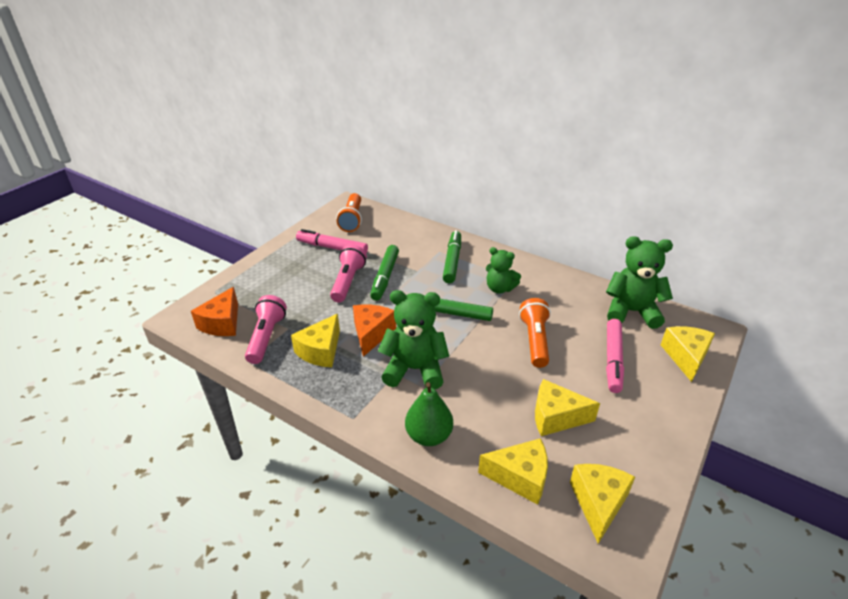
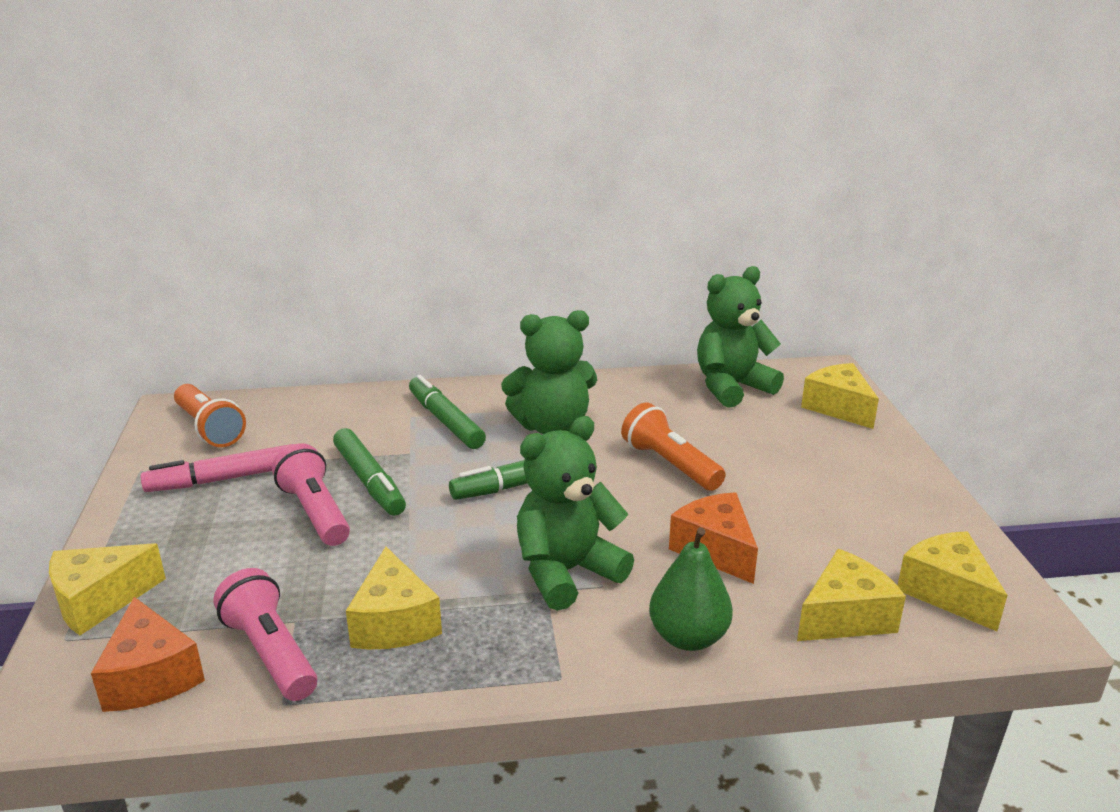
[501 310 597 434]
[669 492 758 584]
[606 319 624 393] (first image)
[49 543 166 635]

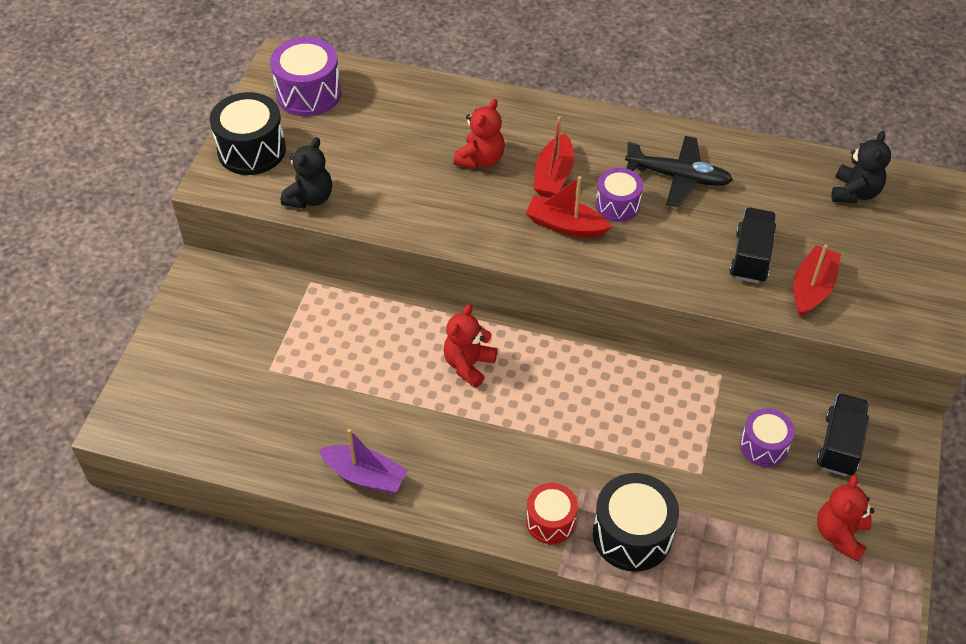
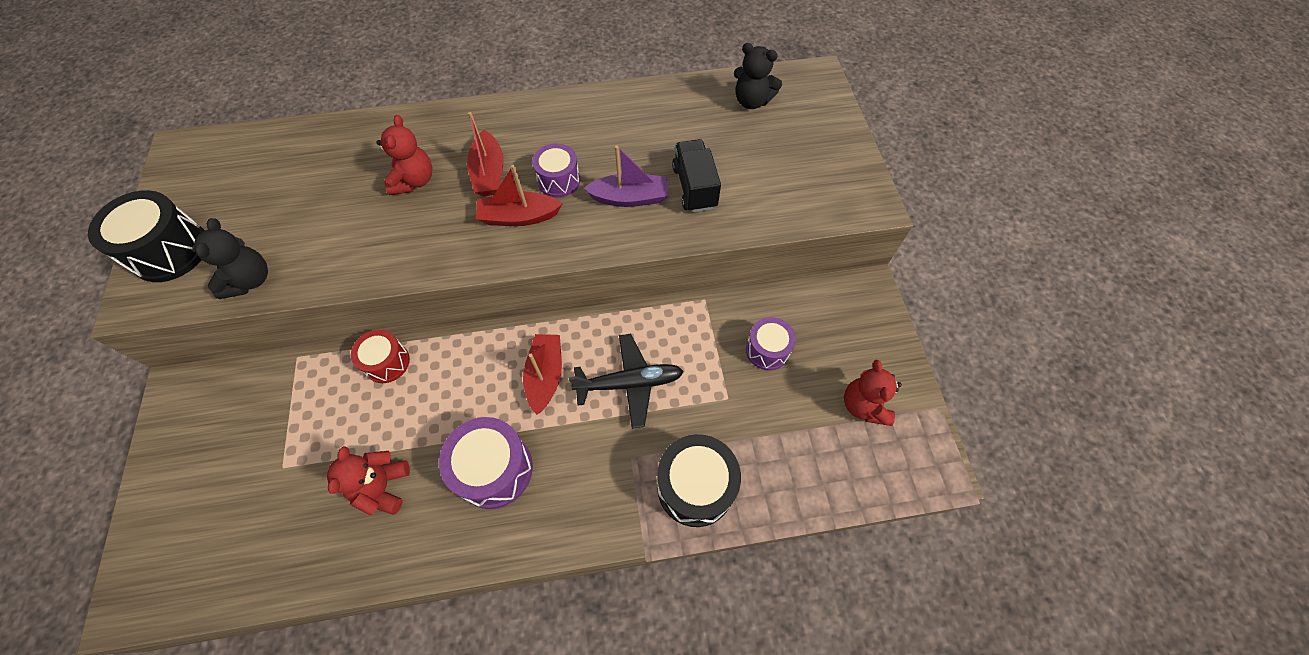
[439 417 533 509]
[734 43 782 109]
[569 334 684 429]
[523 334 562 415]
[327 446 410 515]
[817 393 869 476] (first image)
[584 145 668 207]
[351 330 410 383]

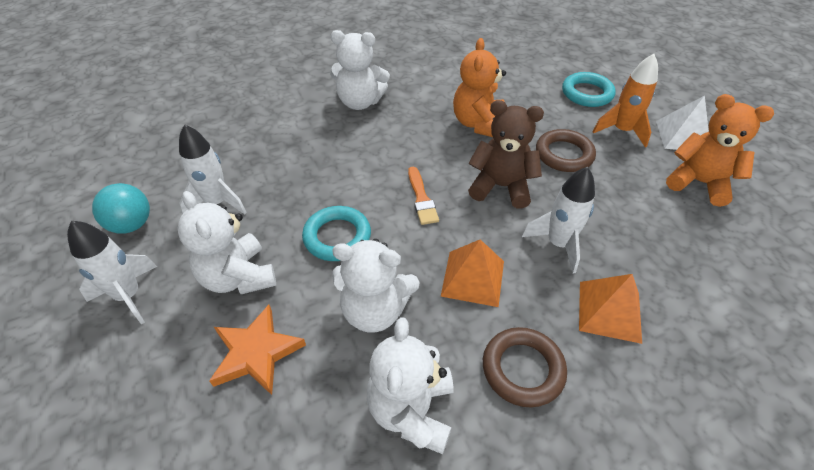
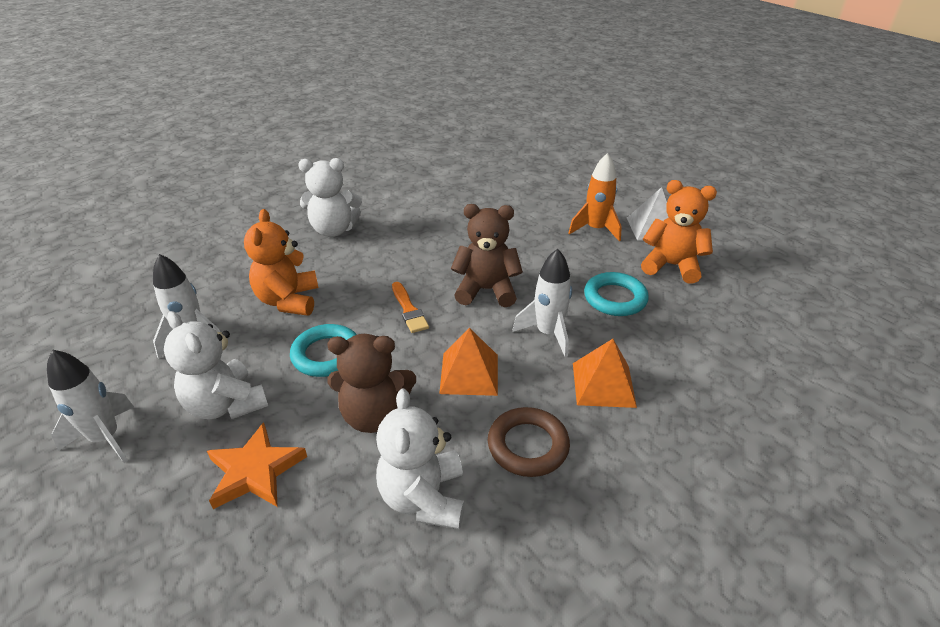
[244 209 318 316]
[584 272 649 316]
[536 129 596 172] (first image)
[92 183 150 234] (first image)
[327 334 416 433]

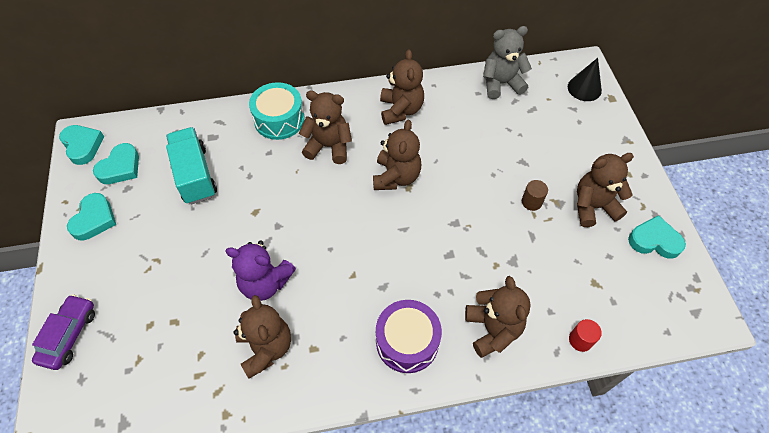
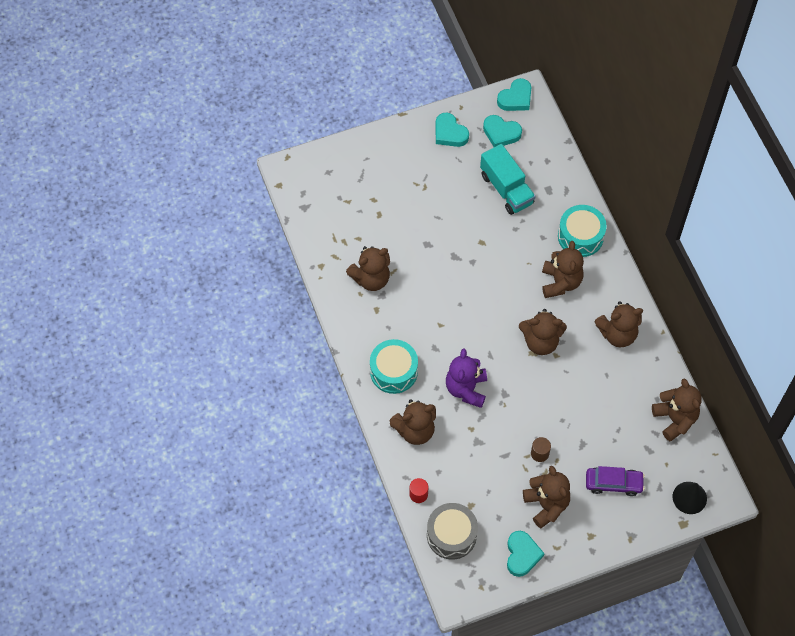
[652 379 702 441]
[480 144 535 215]
[436 112 469 147]
[446 349 487 408]
[586 466 645 496]
[370 339 418 394]
[427 503 478 560]

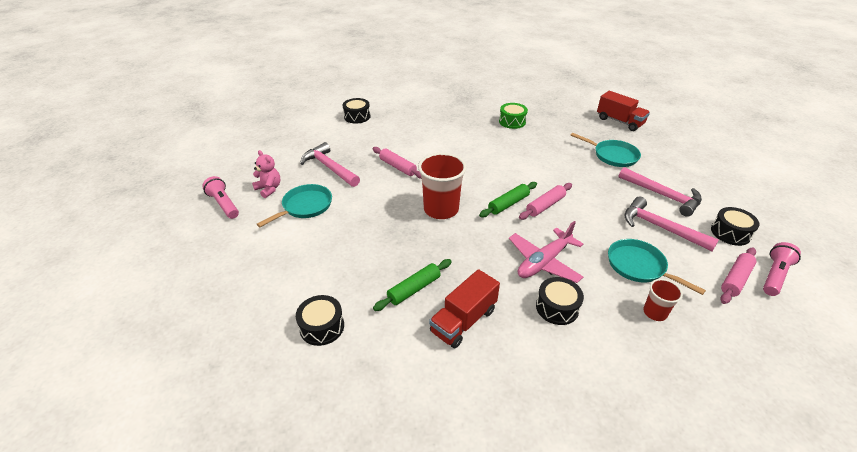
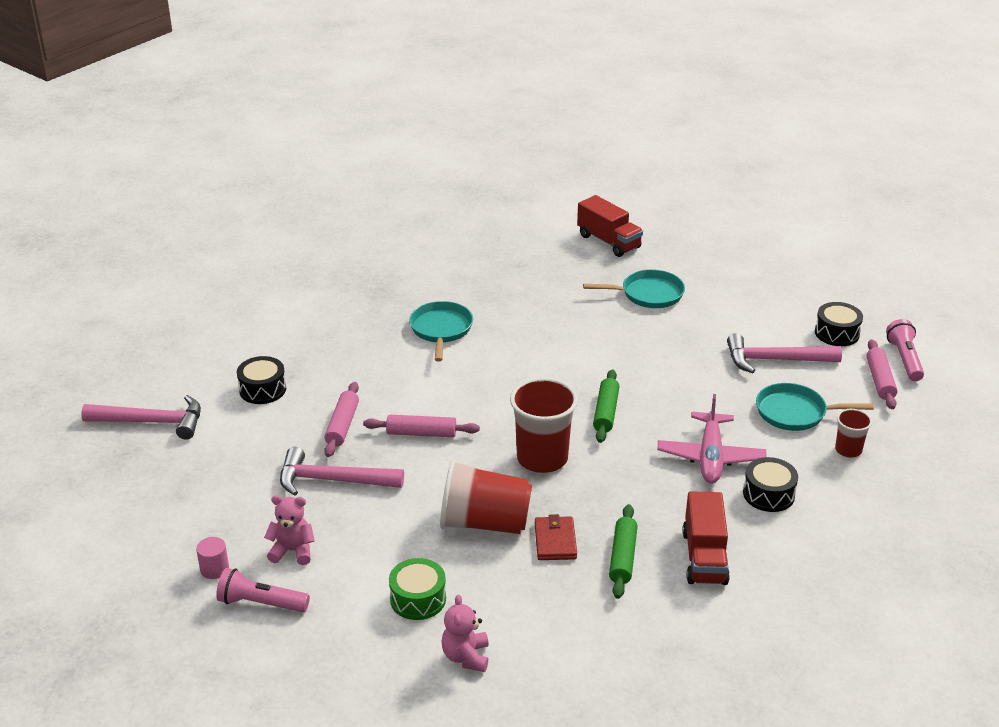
[577 195 643 257]
[389 558 446 620]
[81 395 201 440]
[324 382 359 457]
[409 301 473 361]
[296 295 344 346] (first image)
[440 459 532 534]
[535 514 577 560]
[196 537 229 579]
[442 595 489 672]

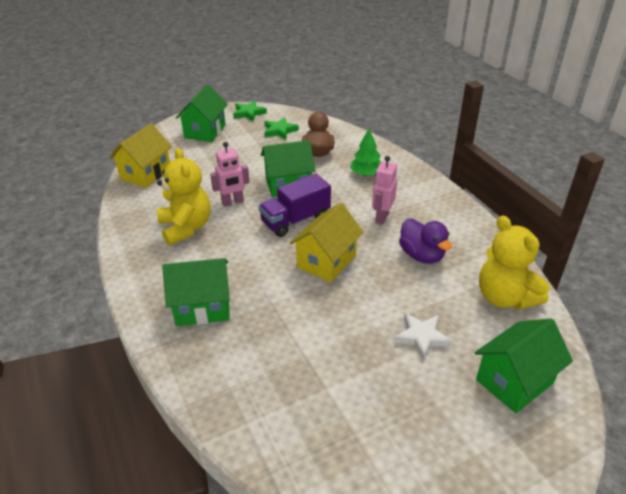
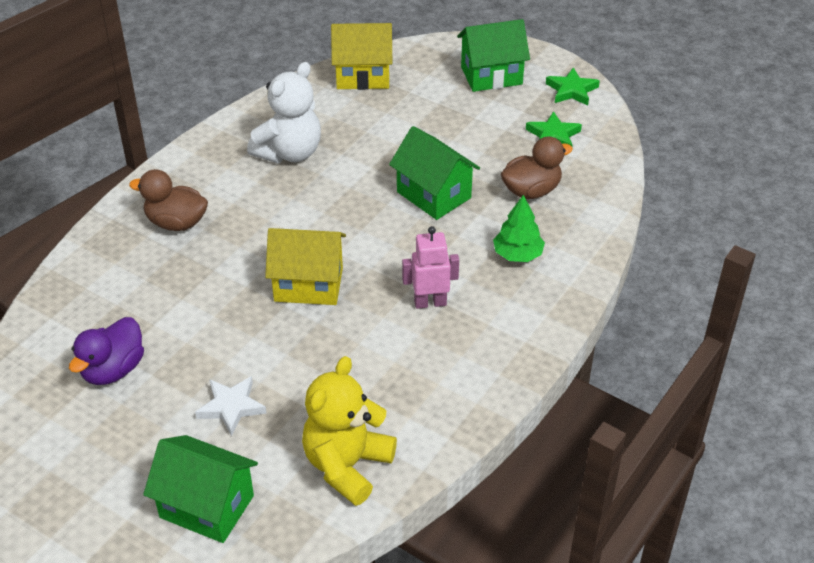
[210 142 250 207] (first image)
[247 62 321 163]
[259 173 331 237] (first image)
[69 317 144 385]
[129 169 208 231]

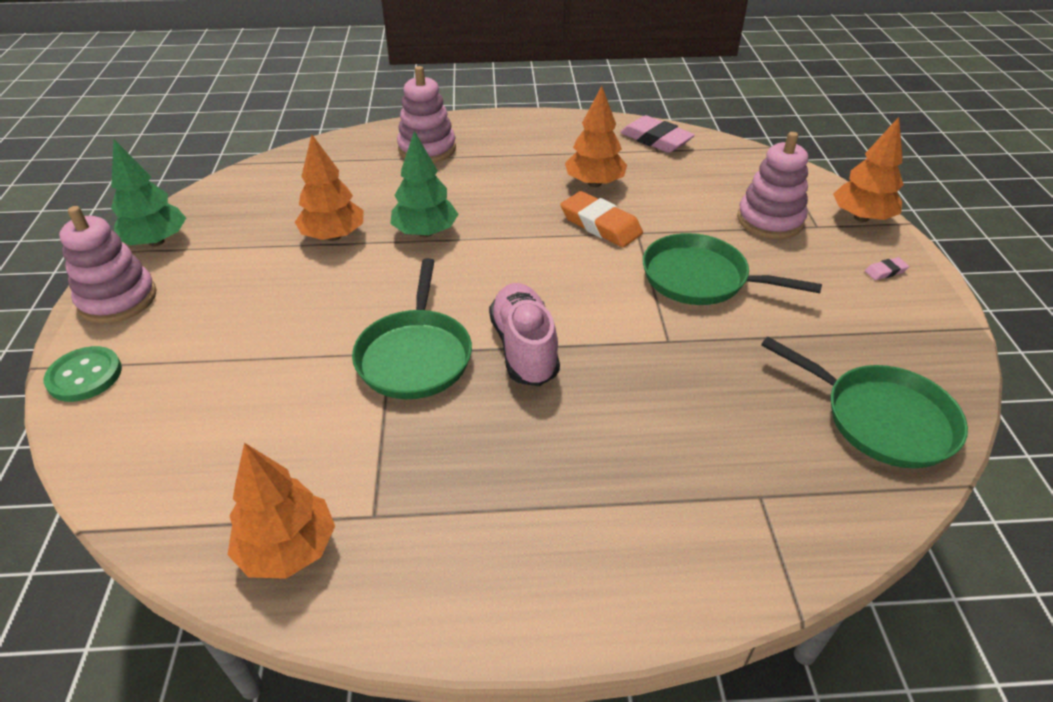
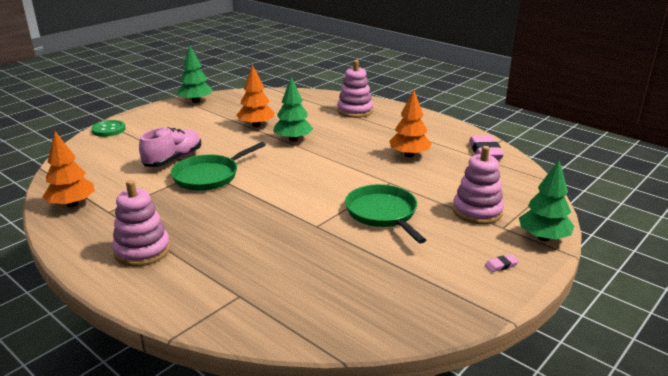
[519 160 574 241]
[560 191 643 247] (first image)
[112 180 170 266]
[485 254 519 272]
[139 127 201 167]
[761 337 968 468] (first image)

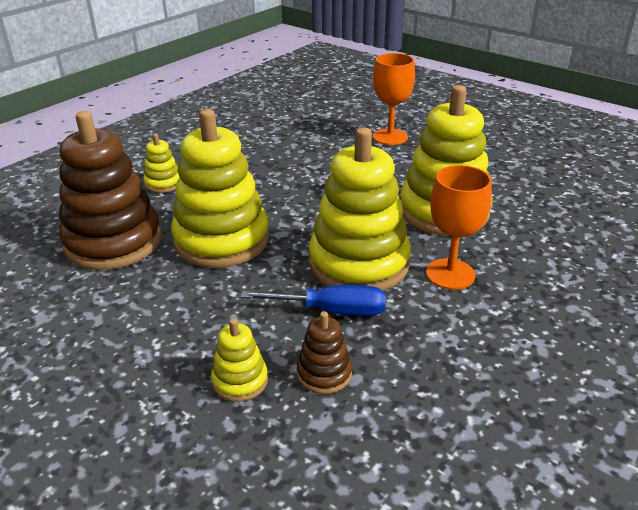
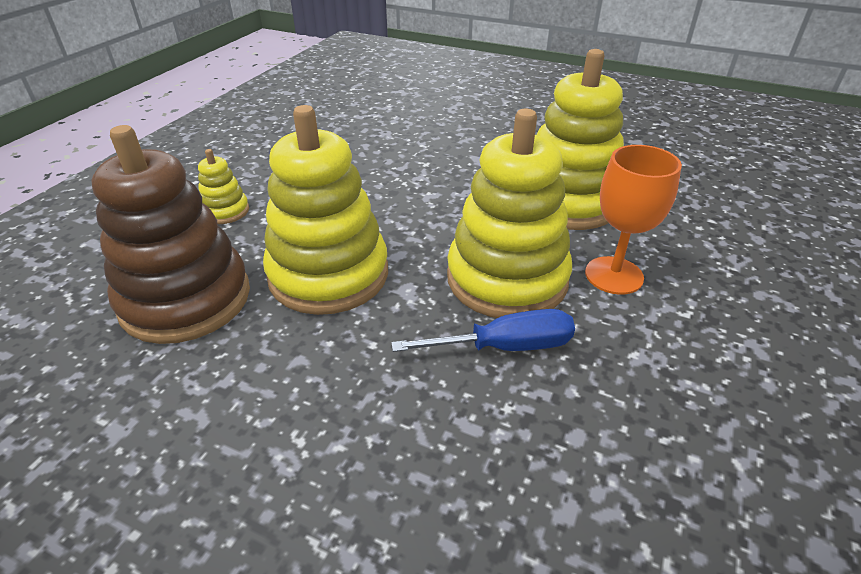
[373 53 415 145] (first image)
[297 311 352 394] (first image)
[211 318 268 402] (first image)

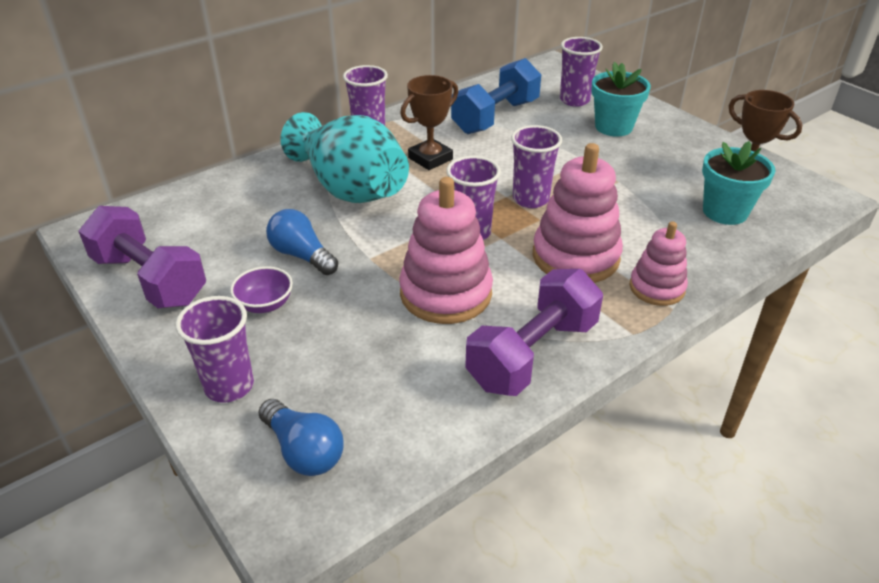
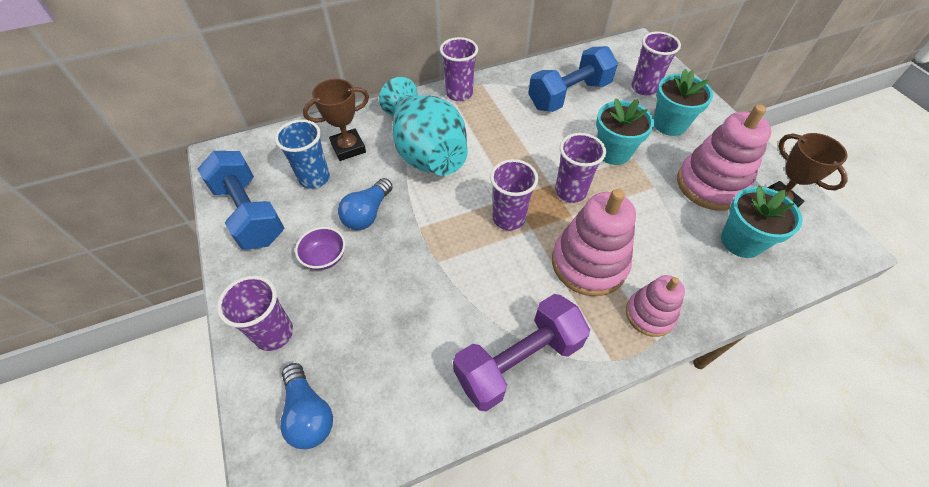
[303 79 369 161]
[677 104 772 211]
[197 151 284 250]
[338 178 393 230]
[596 98 654 165]
[275 119 330 189]

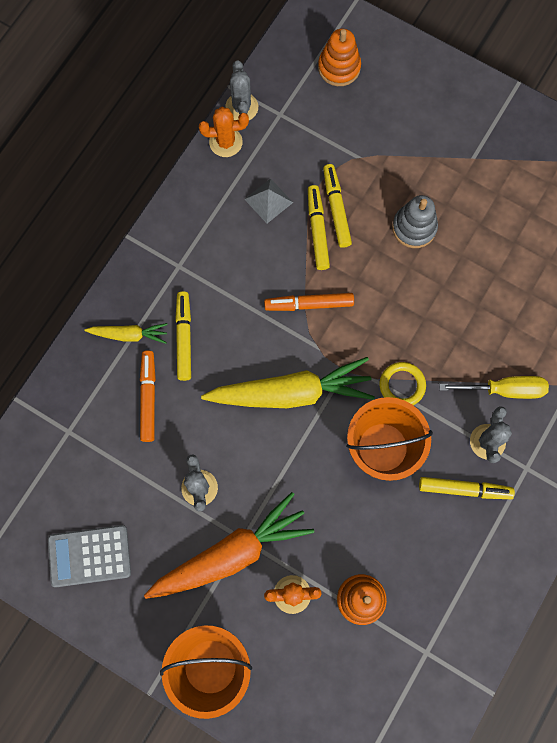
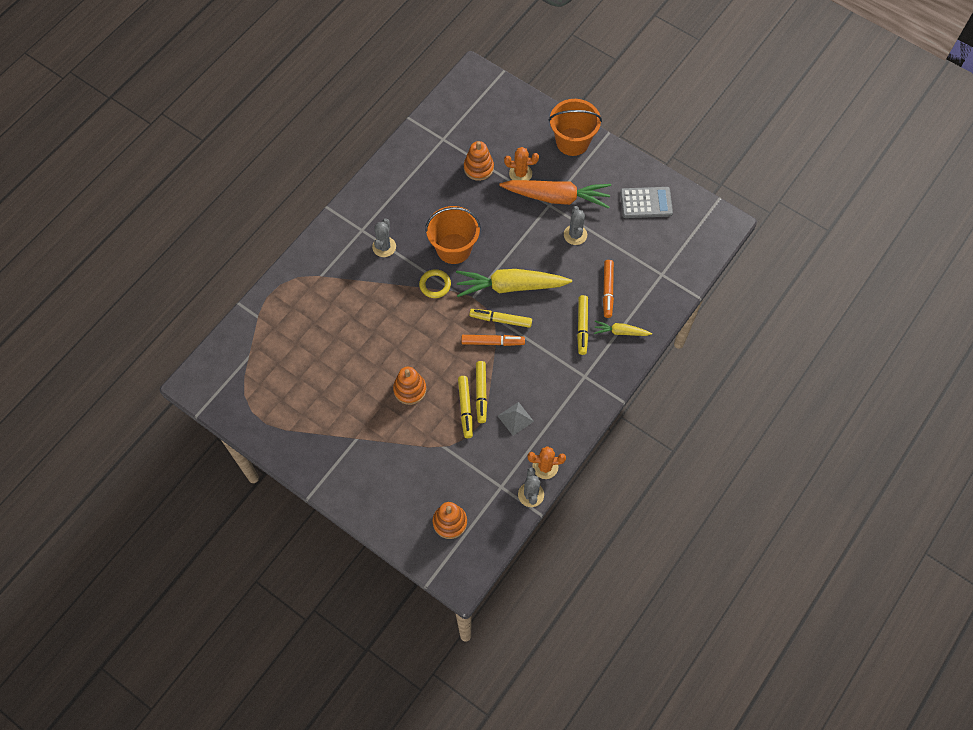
[393 367 426 405]
[439 376 549 399] (first image)
[469 309 532 328]
[499 180 611 209]

